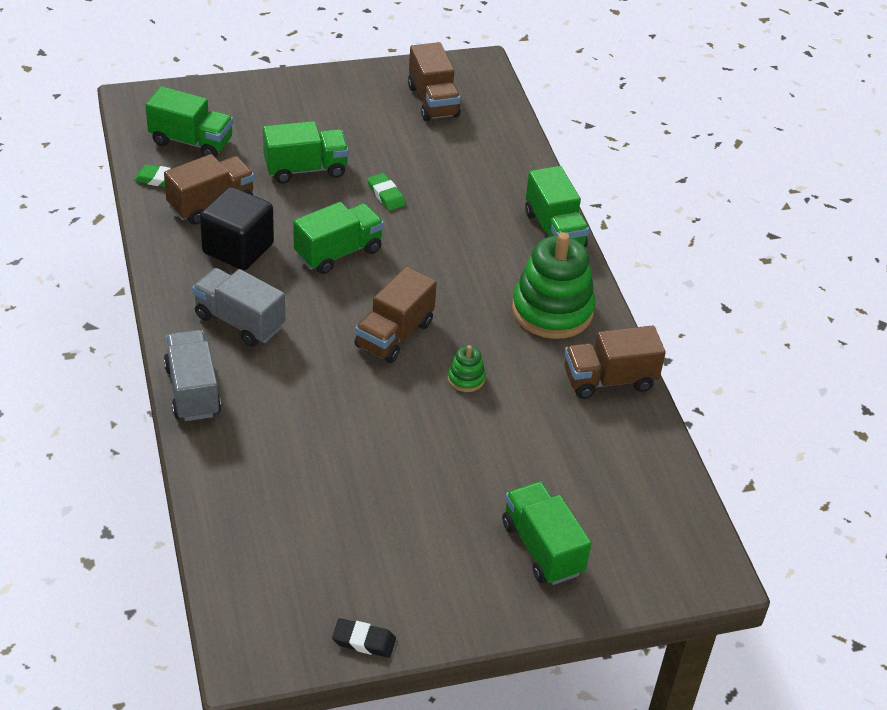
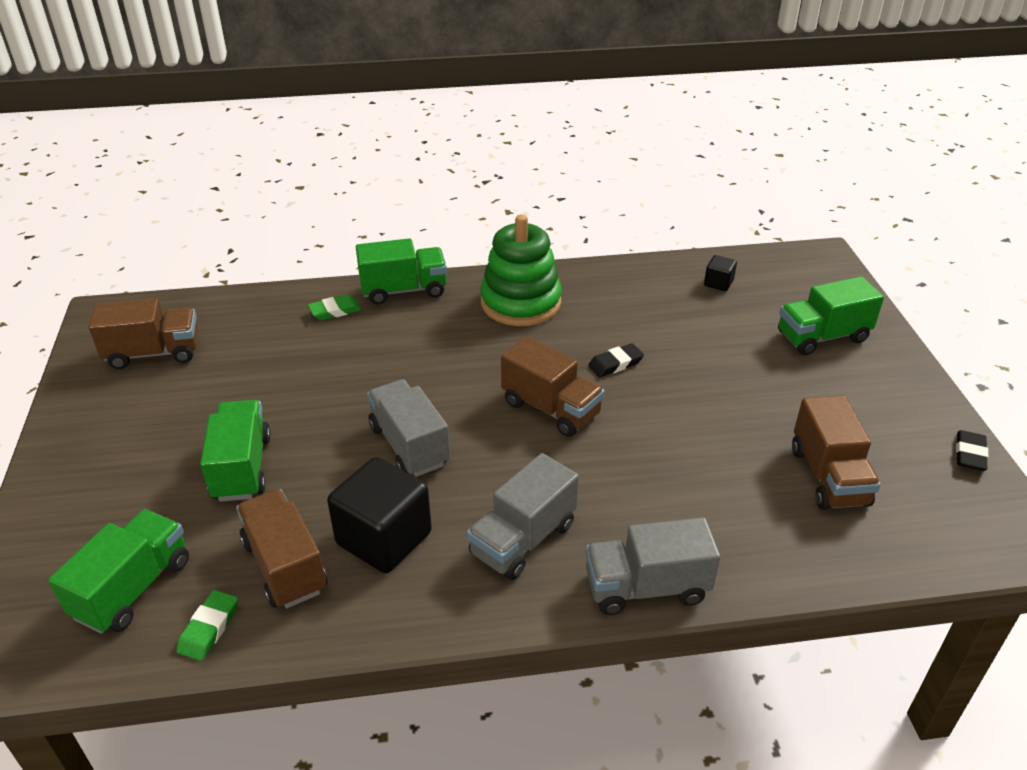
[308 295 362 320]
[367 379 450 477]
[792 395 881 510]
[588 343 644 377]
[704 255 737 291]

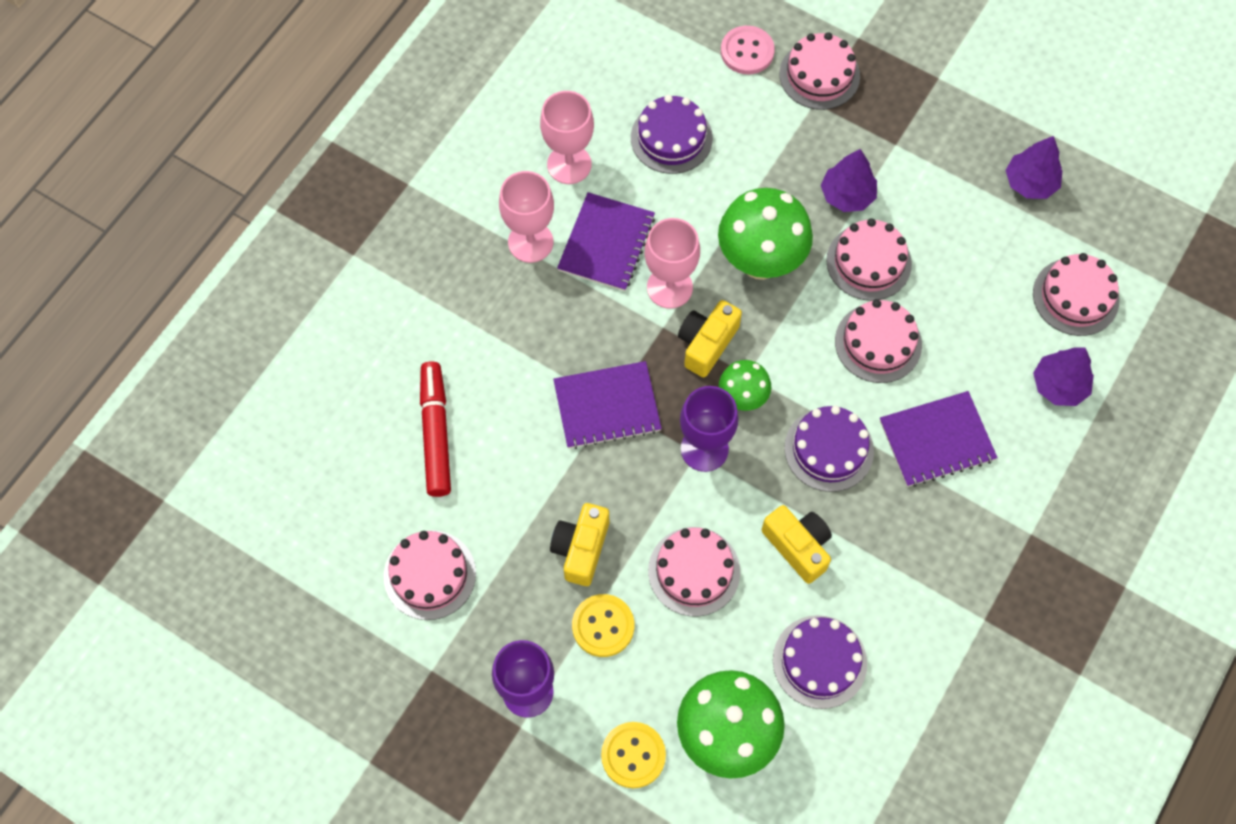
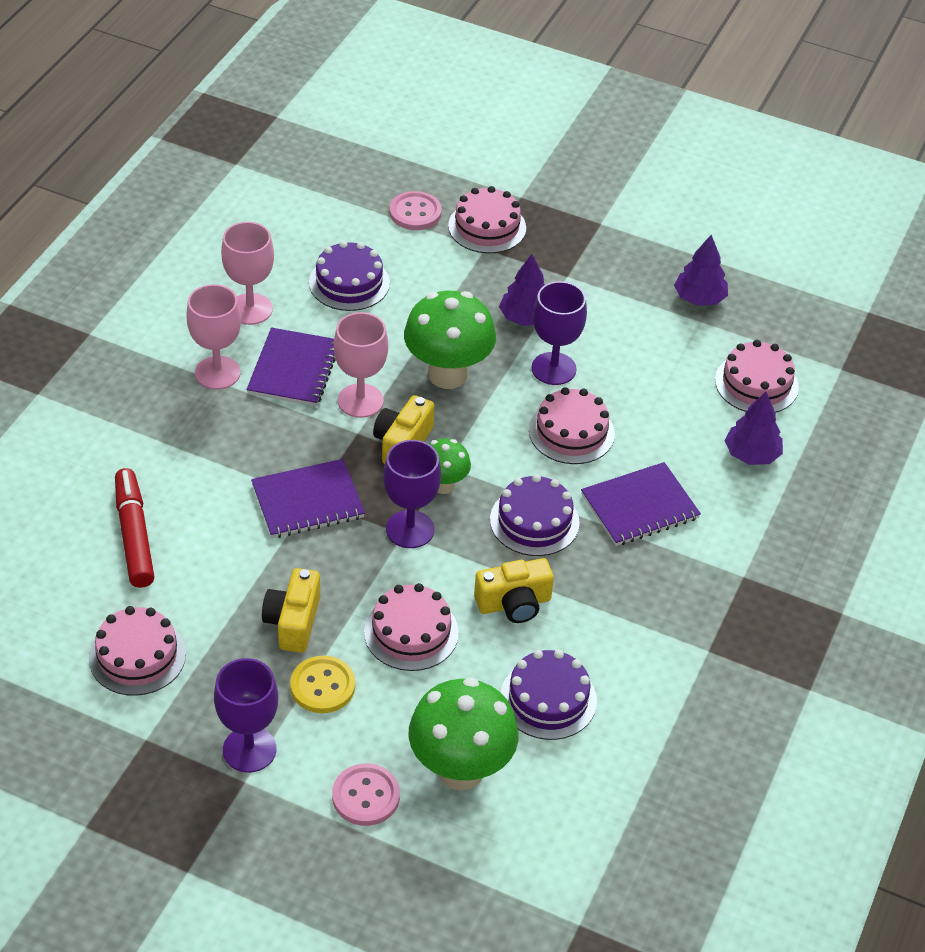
[532 281 587 385]
[474 558 554 623]
[332 763 400 826]

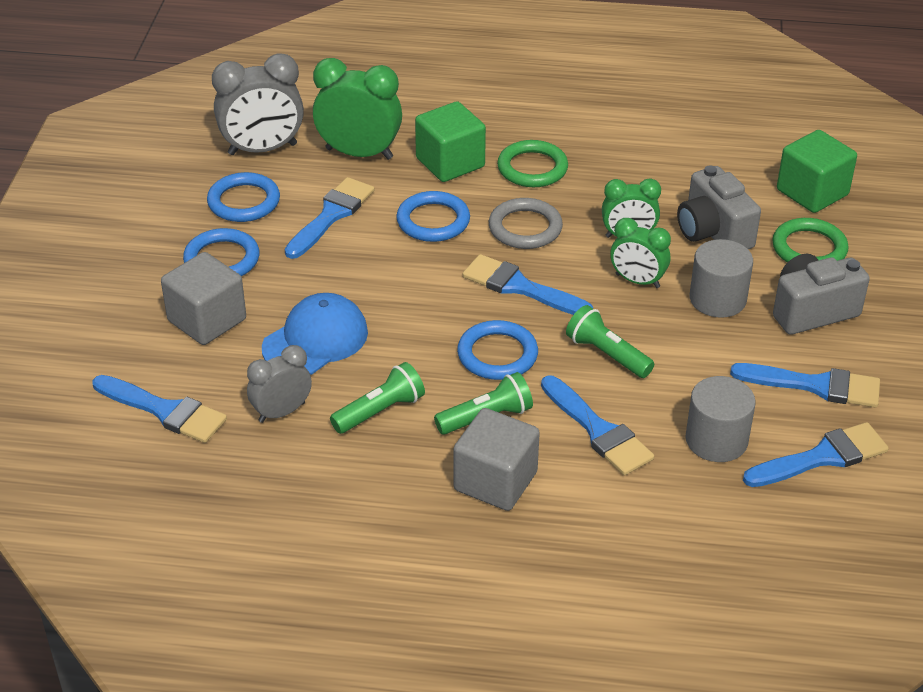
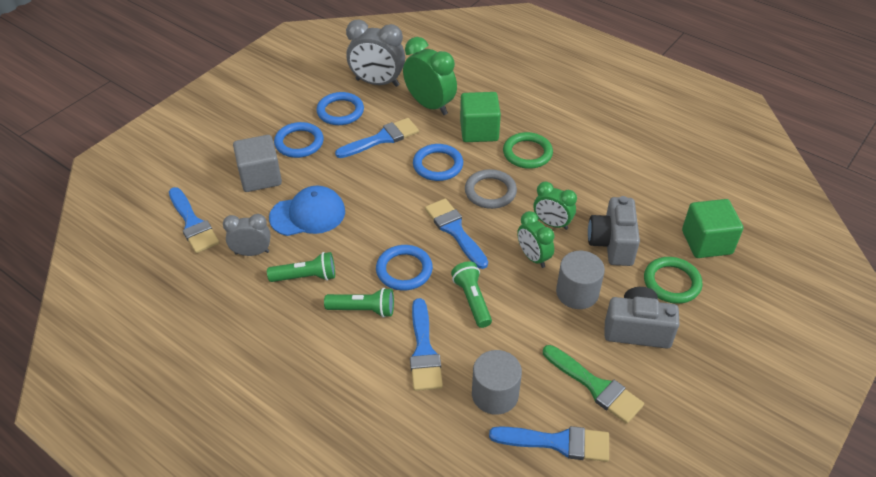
[543 345 644 424]
[453 408 540 511] (first image)

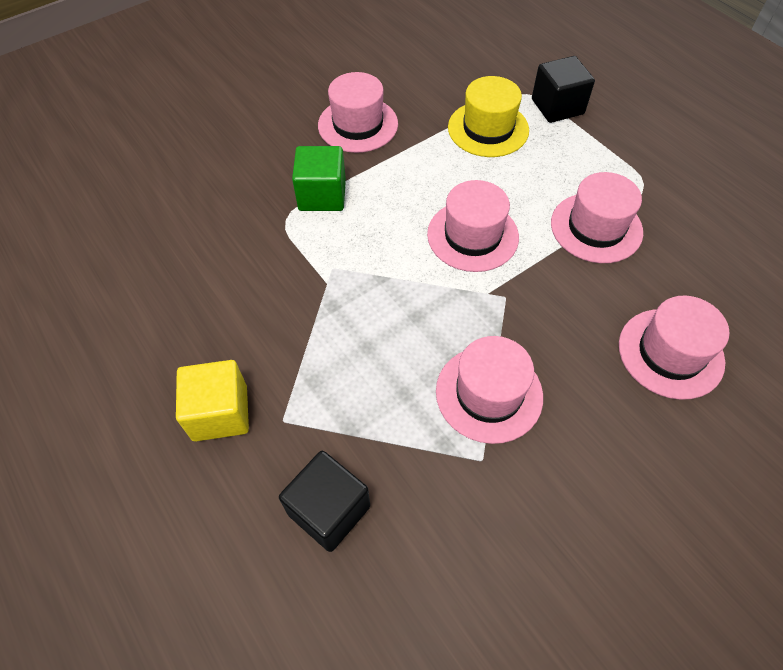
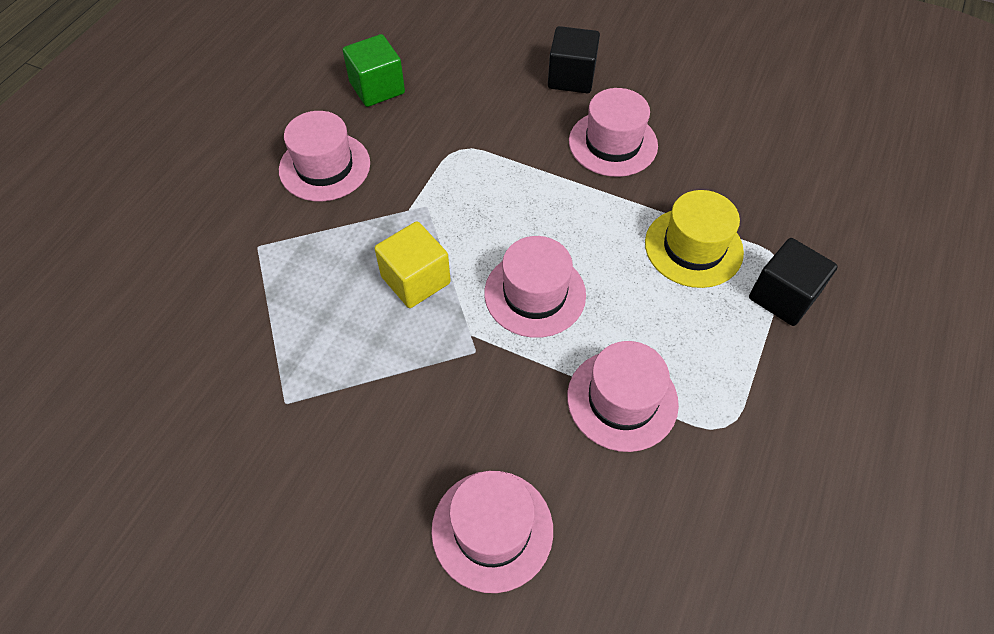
[343 34 405 107]
[279 111 370 201]
[374 221 451 308]
[548 26 600 93]

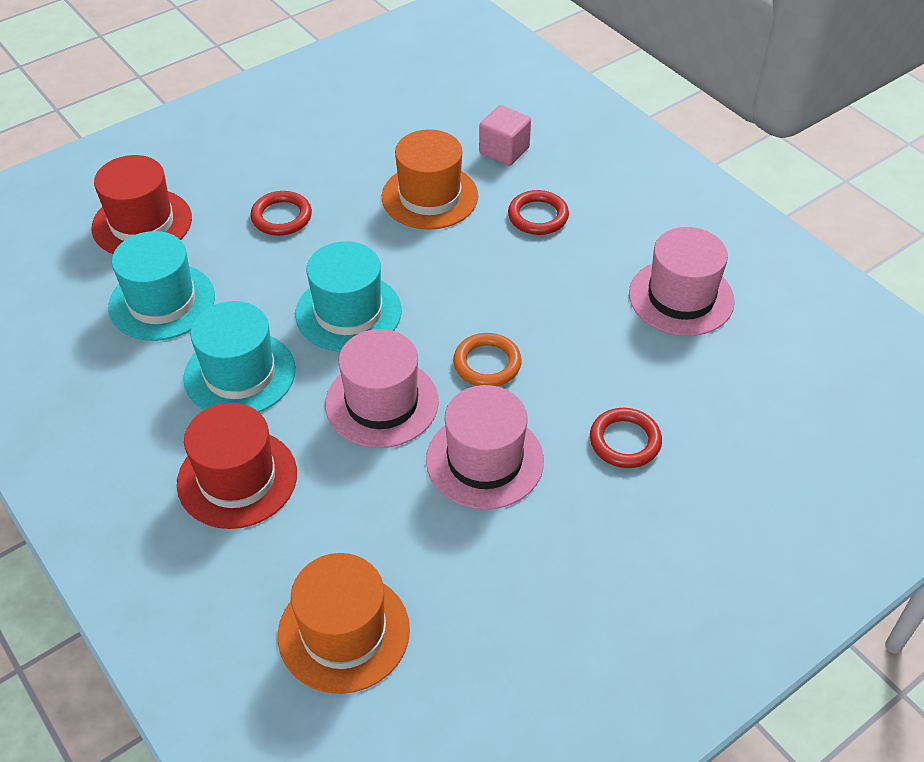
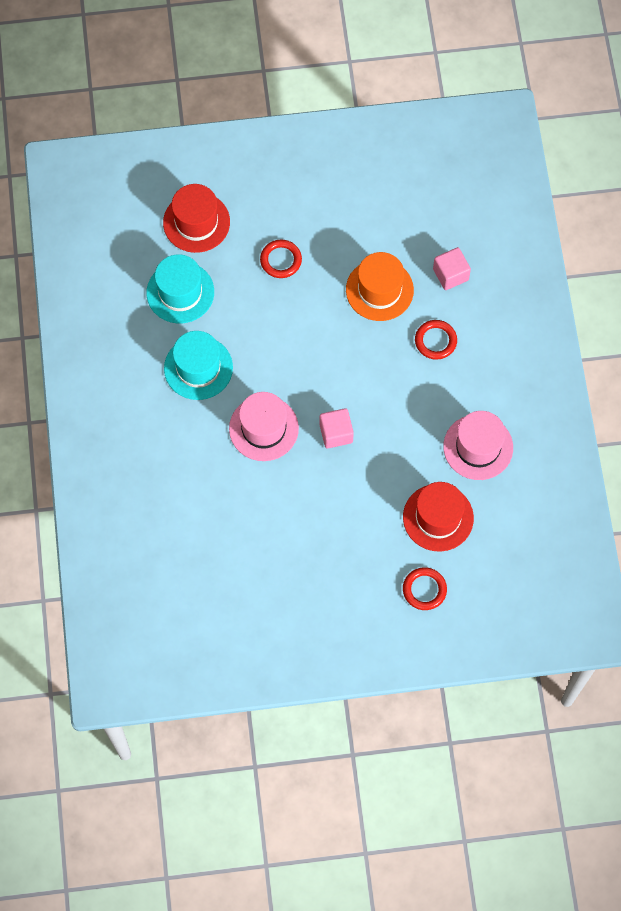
[295 241 401 352] (first image)
[319 408 354 448]
[426 385 544 510] (first image)
[403 482 474 552]
[403 567 447 610]
[278 553 410 694] (first image)

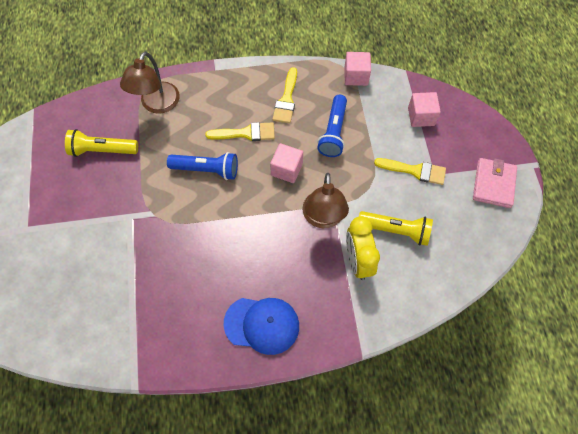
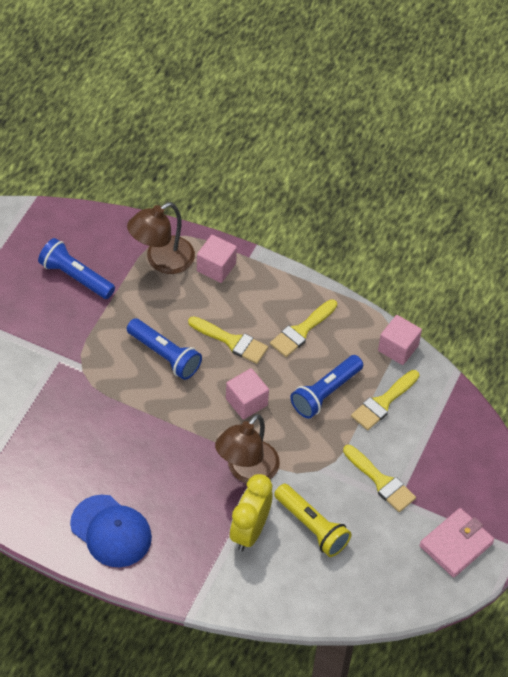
[197 235 237 283]
[38 238 115 299]
[351 370 419 430]

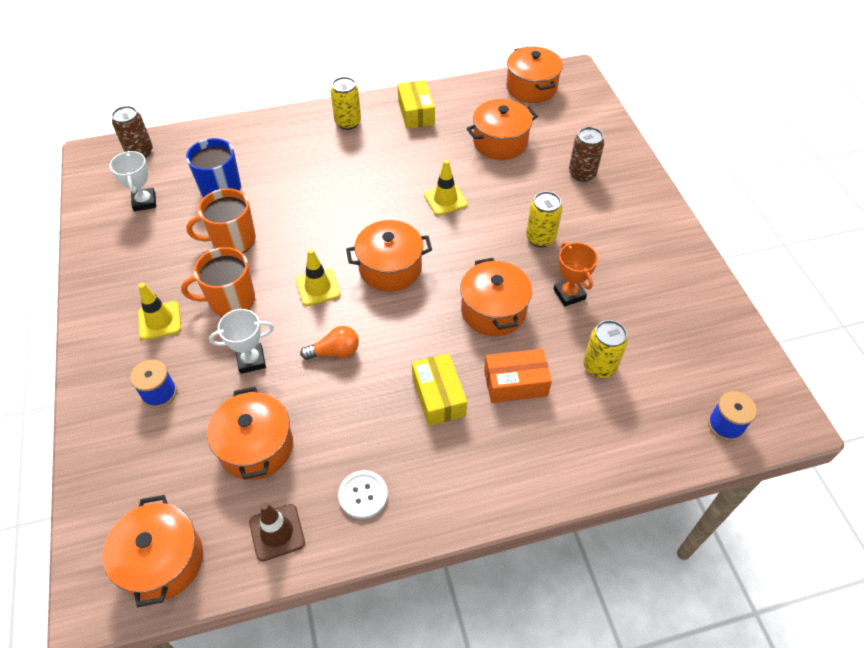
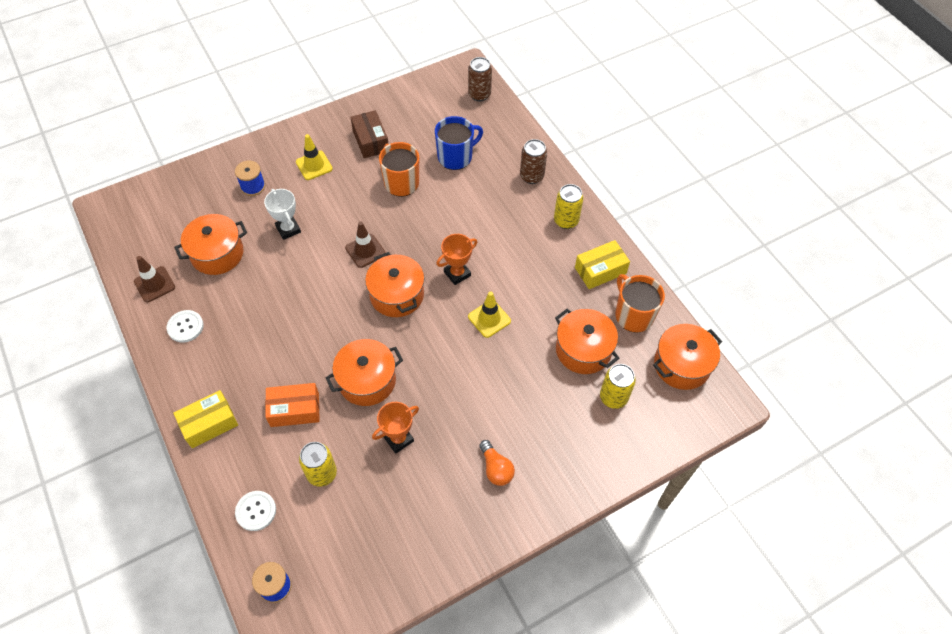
[520 139 547 184]
[110 151 156 212] (first image)
[600 364 636 409]
[615 274 665 333]
[345 222 386 268]
[480 440 515 486]
[265 383 320 427]
[173 390 238 448]
[103 495 203 607] (first image)
[350 110 388 158]
[436 234 477 285]
[235 491 276 531]

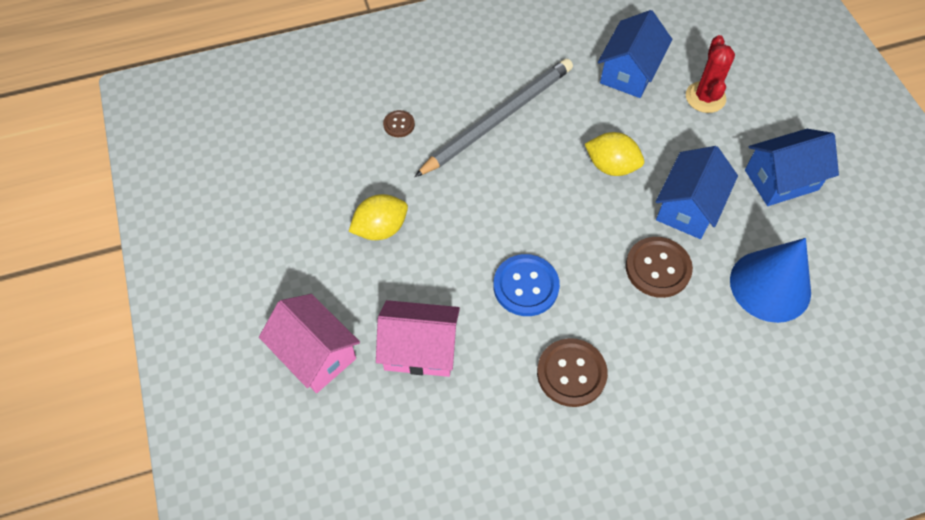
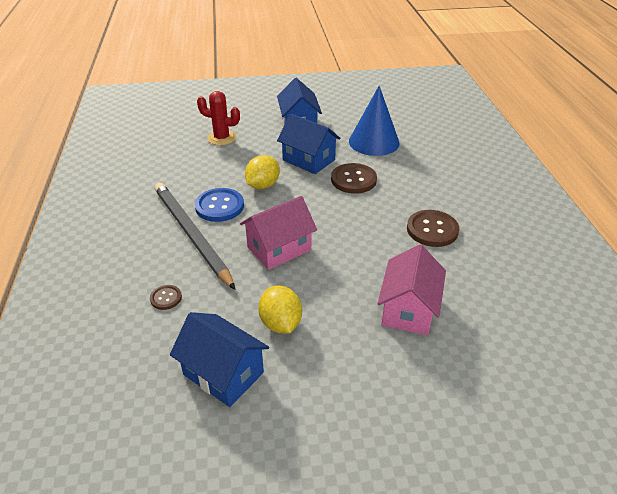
[170 312 269 407]
[195 188 244 222]
[240 196 317 270]

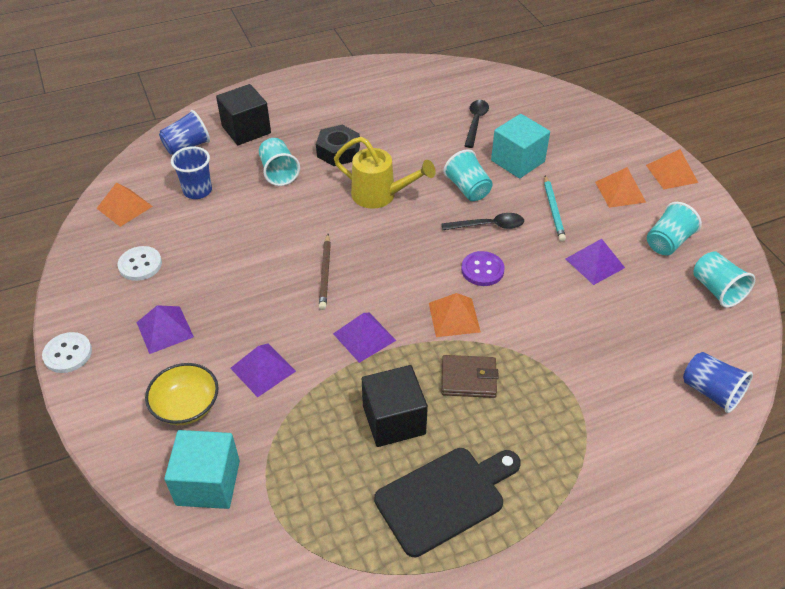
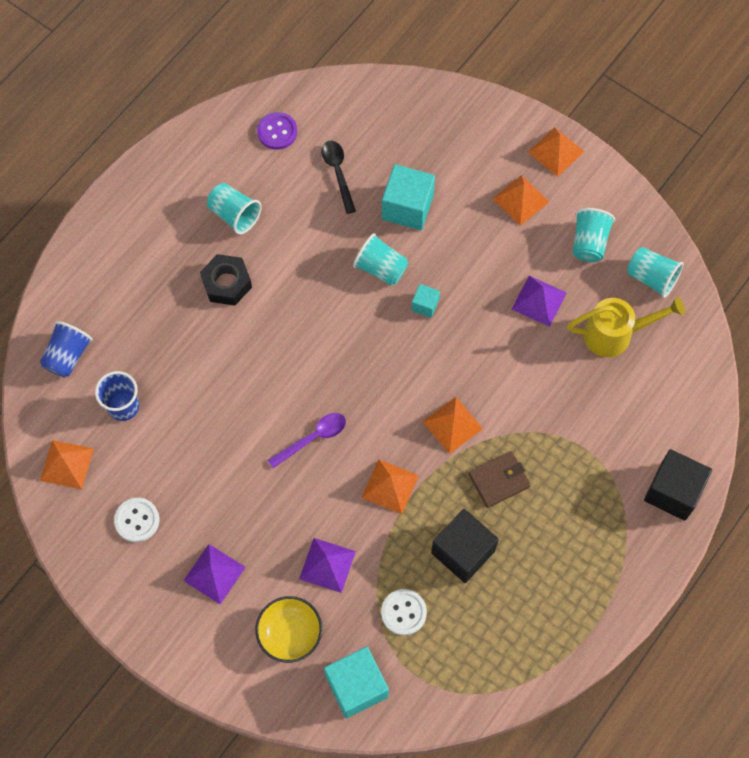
[644 449 712 521]
[567 297 685 357]
[207 183 262 235]
[544 175 566 241] (first image)
[411 284 440 318]
[268 413 346 468]
[257 112 297 150]
[362 459 419 514]
[381 589 427 635]
[683 352 753 413] (first image)
[374 448 521 557] (first image)

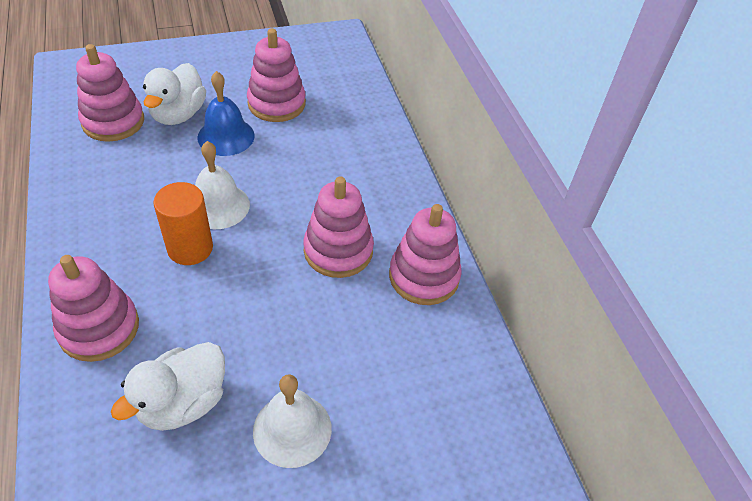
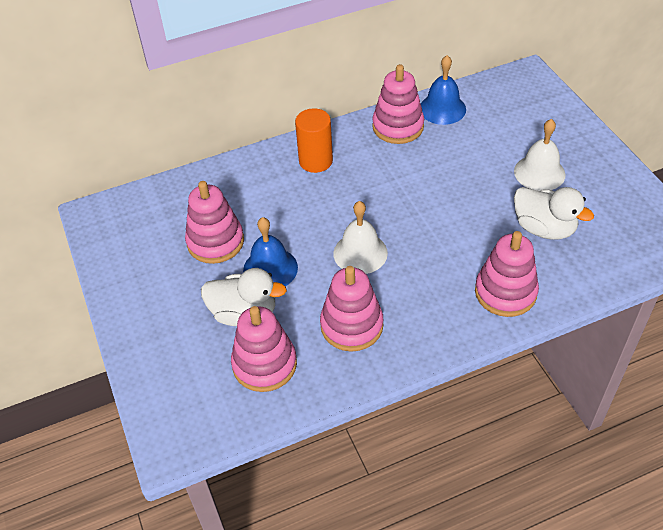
[320 266 383 352]
[295 108 333 173]
[421 55 466 125]

